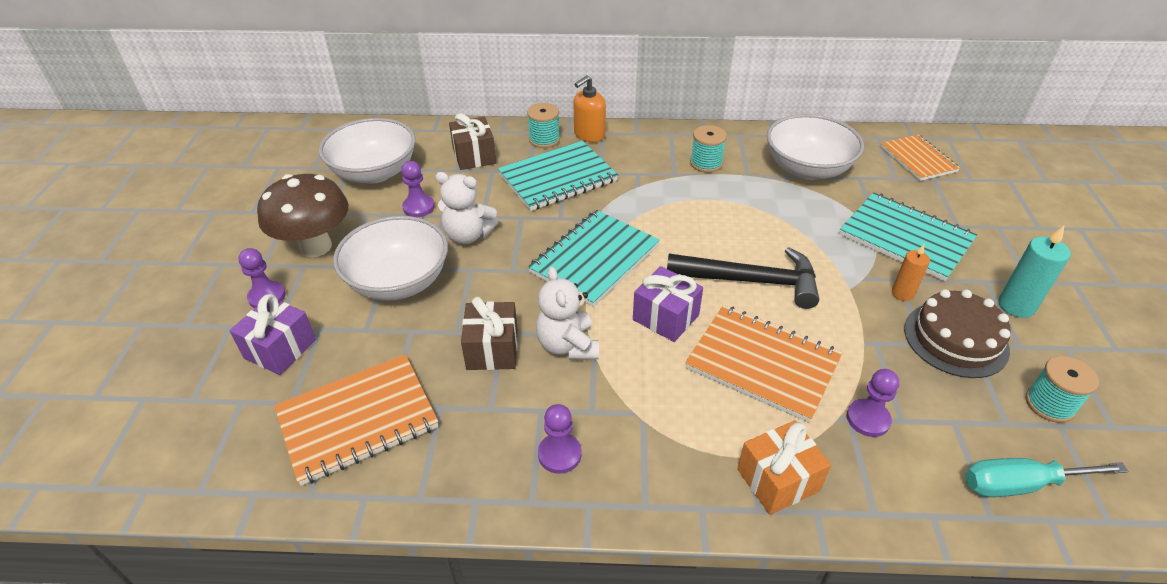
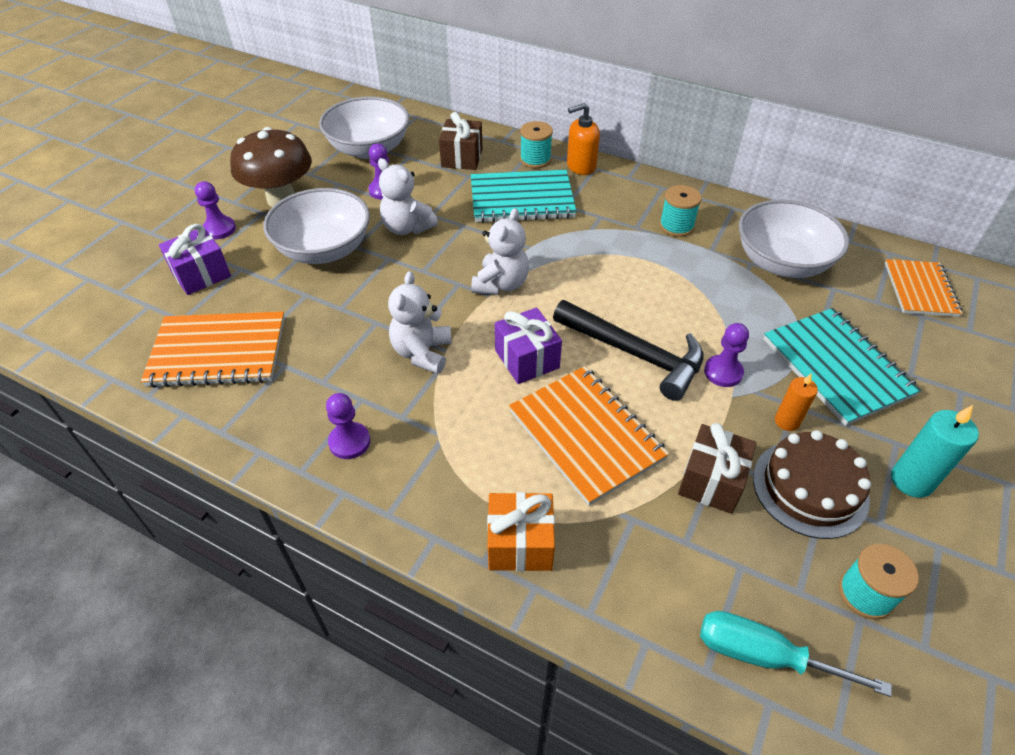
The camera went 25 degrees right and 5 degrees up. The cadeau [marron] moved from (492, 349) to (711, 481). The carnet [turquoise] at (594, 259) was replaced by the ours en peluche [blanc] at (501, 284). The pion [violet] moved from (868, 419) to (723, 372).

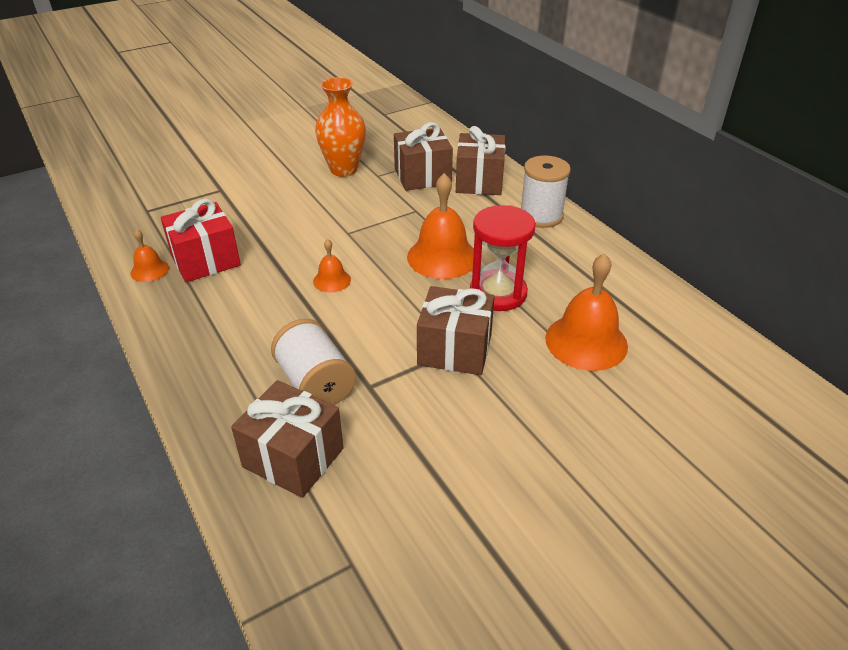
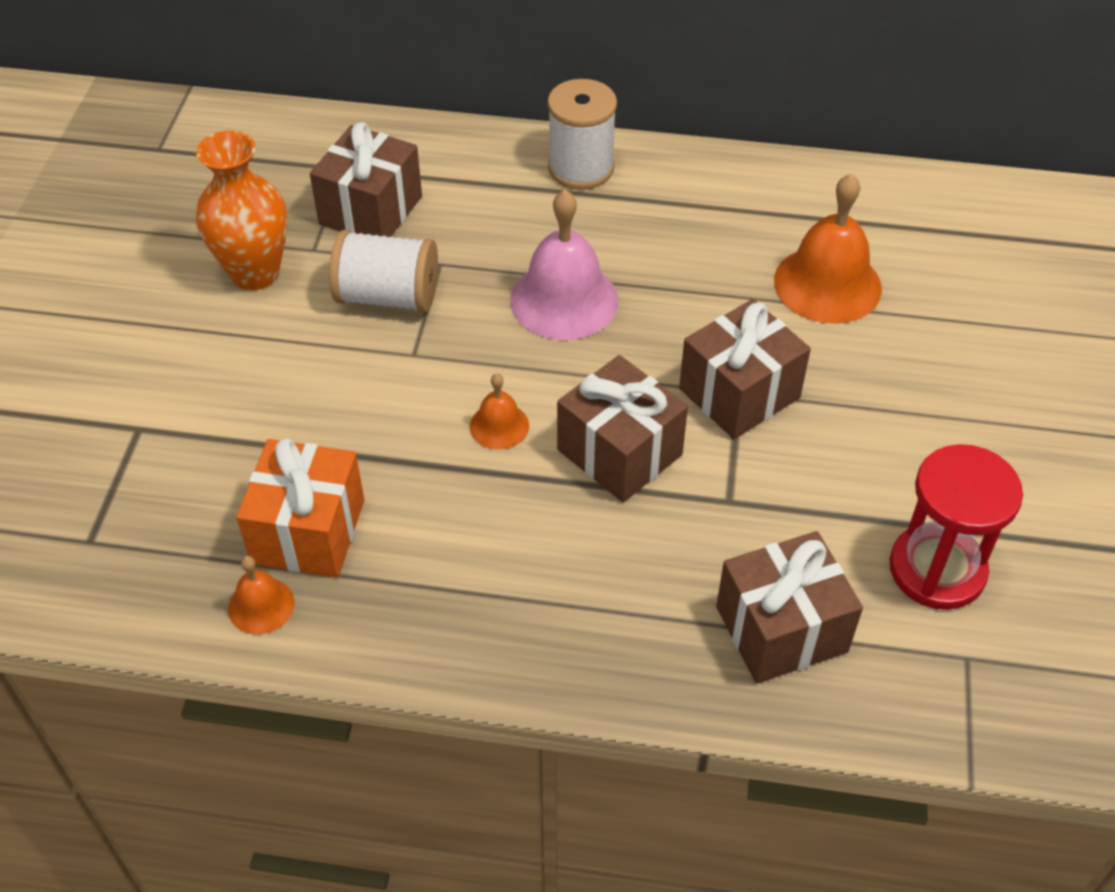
The camera went 50 degrees left and 10 degrees up. The cadeau [rouge] at (205, 260) became the cadeau [orange] at (308, 531). The bobine [blanc] moved from (315, 383) to (387, 296). The cloche [orange] at (442, 257) became the cloche [rose] at (564, 300). The cadeau [marron] moved from (479, 181) to (619, 452). The sablier [rouge] moved from (498, 293) to (937, 569).

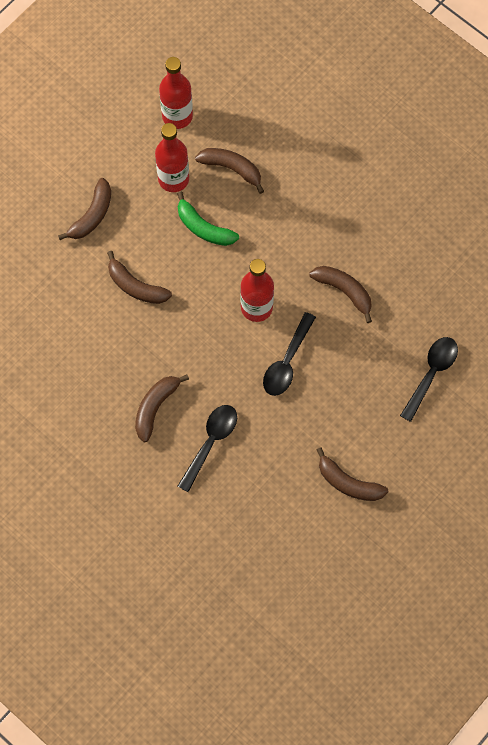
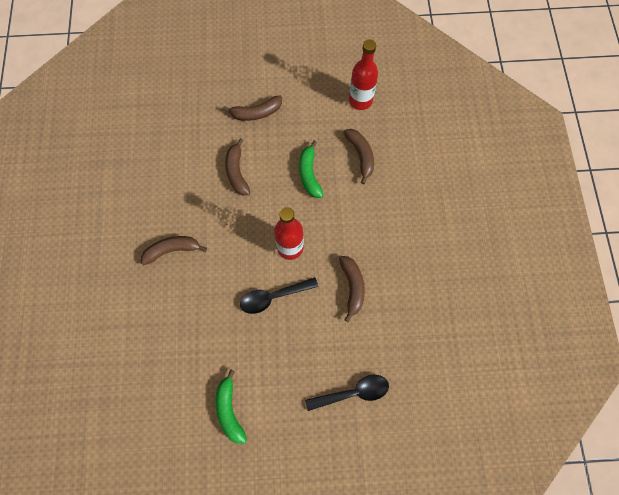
The camera went 45 degrees right and 0 degrees up. The bouteille [rouge] at (173, 179) disappeared. The cuillère [noir] at (210, 442) disappeared. The banane [marron] at (348, 483) became the banane [vert] at (229, 410).

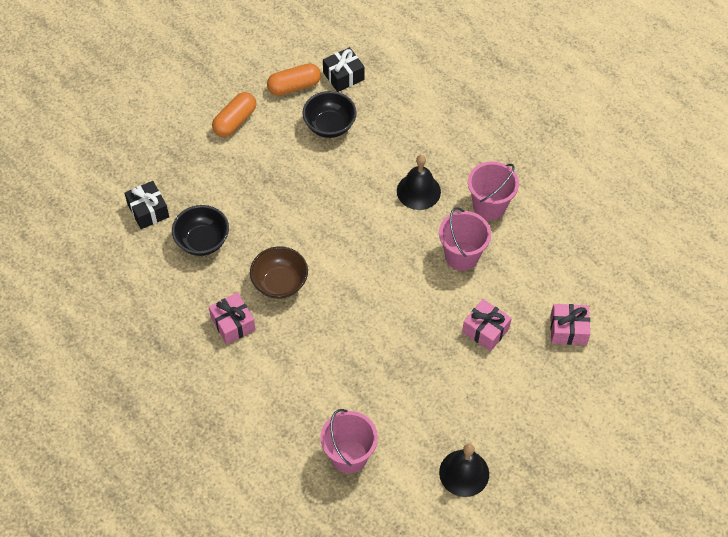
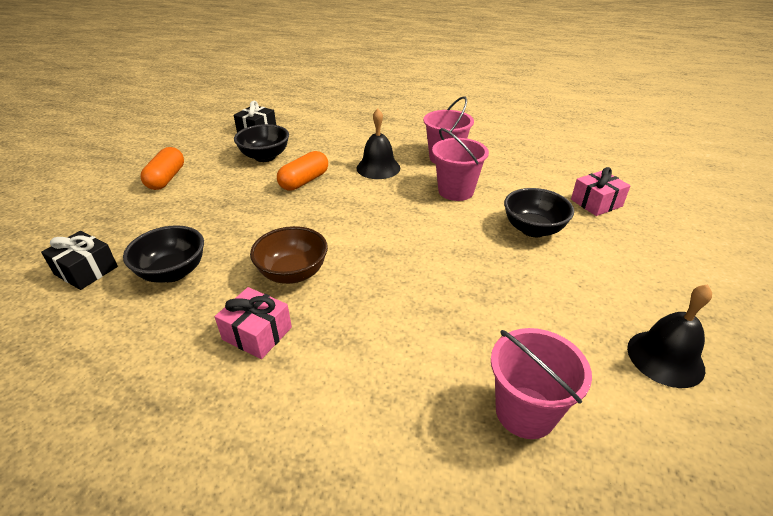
The camera went 30 degrees left and 20 degrees down. The gélule [orange] moved from (294, 86) to (304, 181). The cadeau [rose] at (485, 330) was replaced by the bol [noir] at (533, 229).

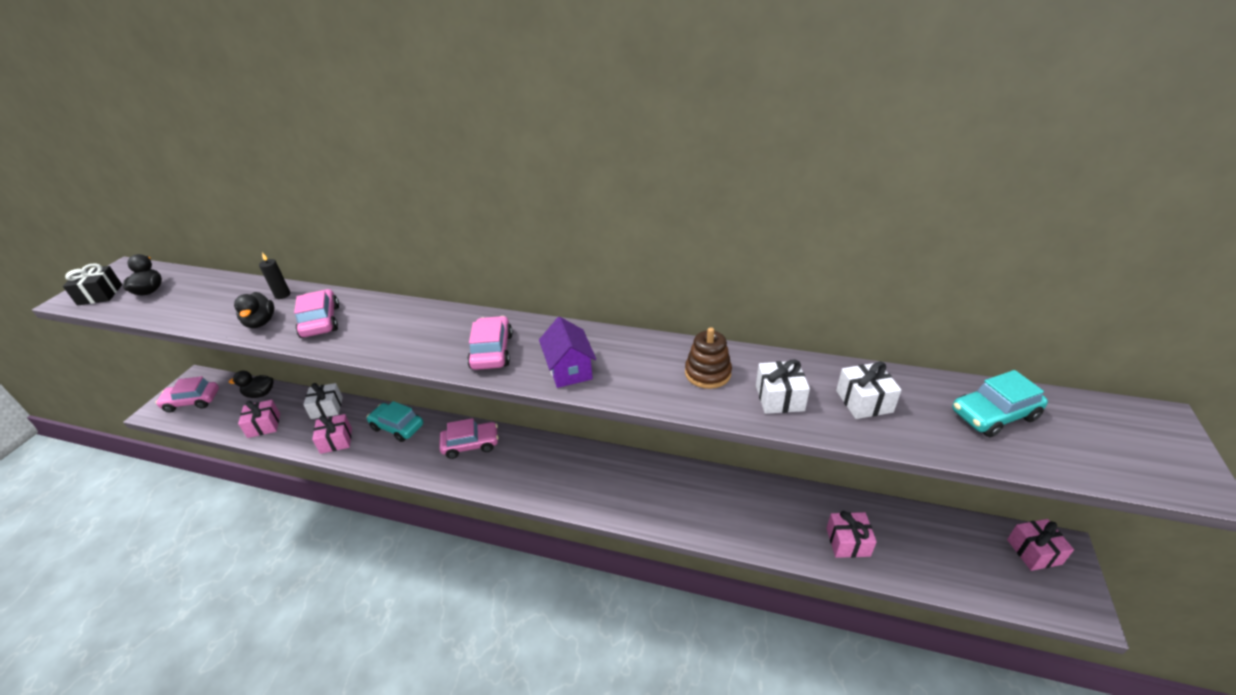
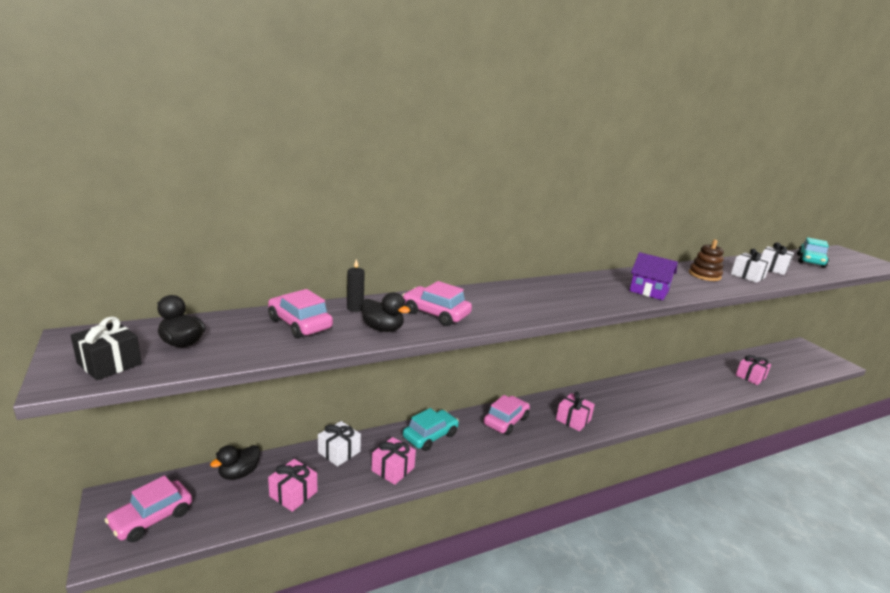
The camera went 45 degrees left and 15 degrees down. The voiture [turquoise] at (397, 427) turned 150 degrees clockwise. The voiture [rose] moved from (492, 351) to (300, 324). The cadeau [rose] moved from (1034, 552) to (573, 419).

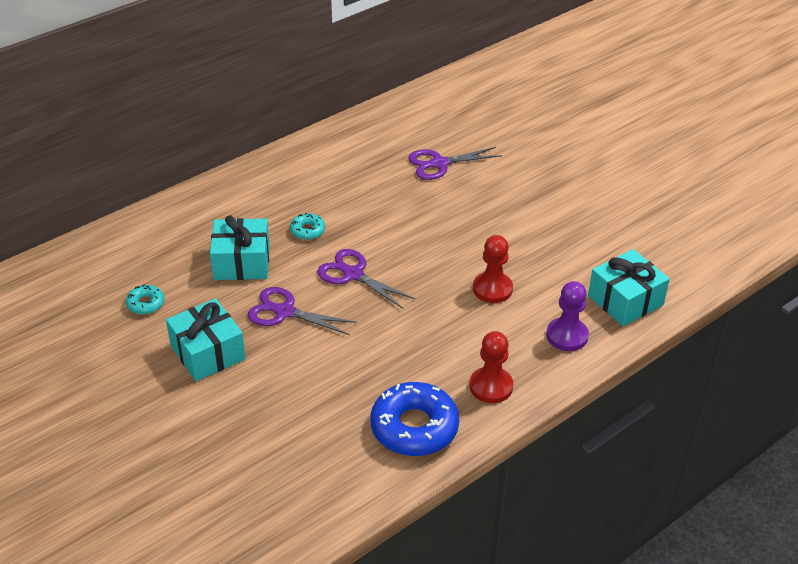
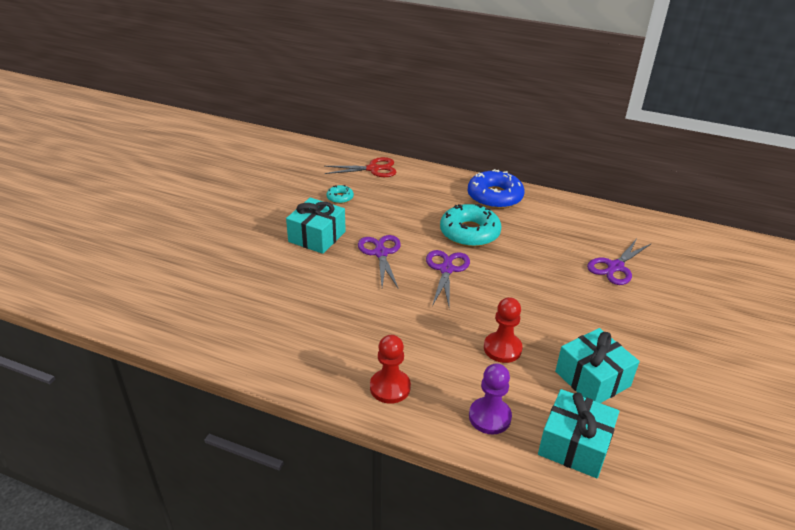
The camera went 60 degrees right and 5 degrees down. The cadeau [turquoise] moved from (242, 262) to (592, 379). The beignet [turquoise] at (307, 230) changed to 2.11 times the size. The beignet [bleu] moved from (414, 427) to (494, 197). The ciseaux [violet] at (439, 164) turned 90 degrees counterclockwise. The ciseaux [rouge] at (373, 169) appeared.

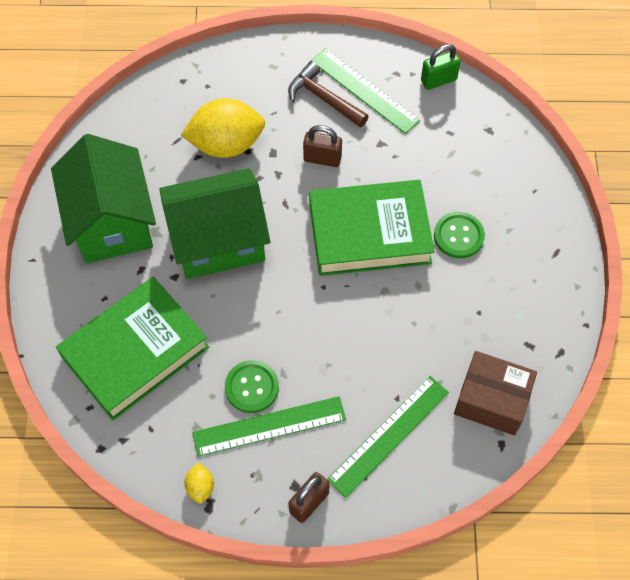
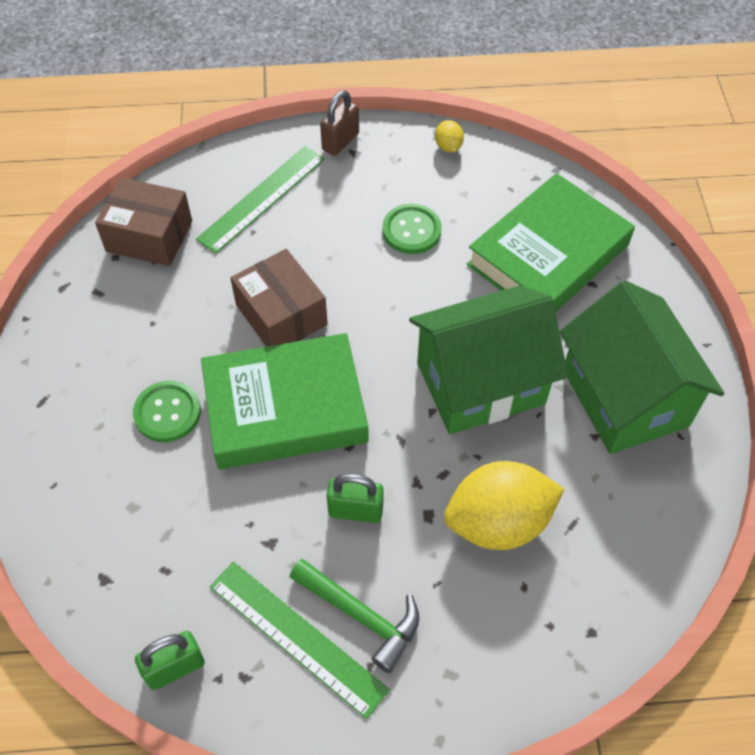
The camera went 175 degrees right and 5 degrees down. The règle [vert] at (269, 426) disappeared. The marteau [marron] at (323, 98) became the marteau [vert] at (362, 616). The cadenas [marron] at (322, 159) became the cadenas [vert] at (355, 511). The boîte [marron] at (281, 315) appeared.

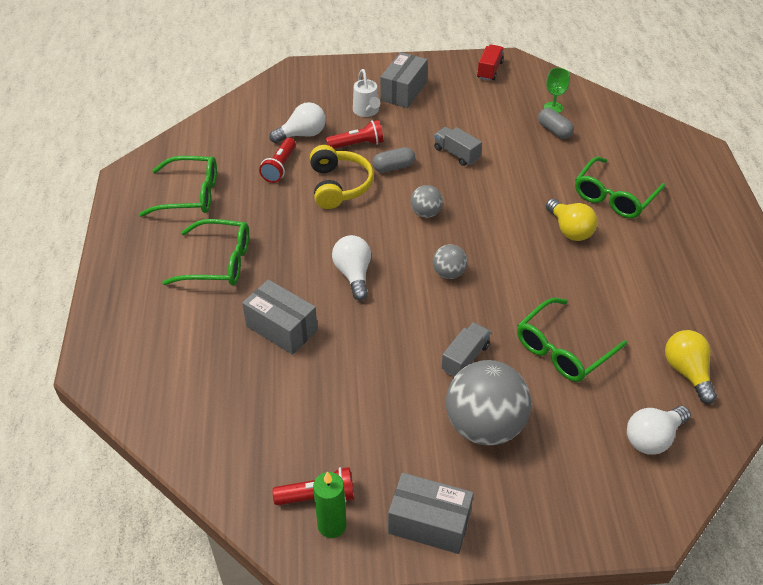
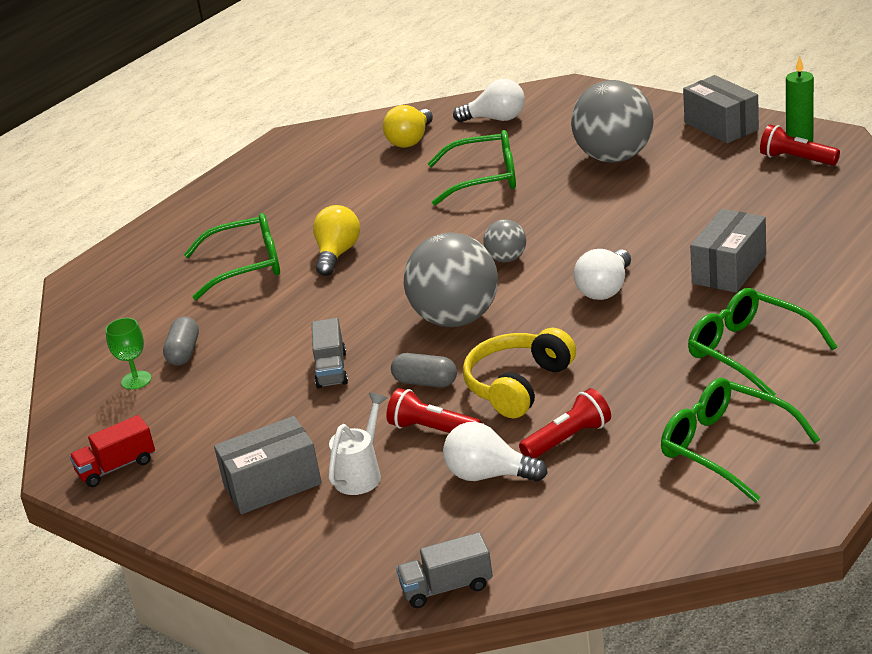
The camera went 135 degrees left and 15 degrees down. The boîte [gris] at (281, 328) turned 45 degrees clockwise. The balle [gris] at (426, 213) changed to 2.07 times the size. The camion [gris] moved from (465, 358) to (446, 587).

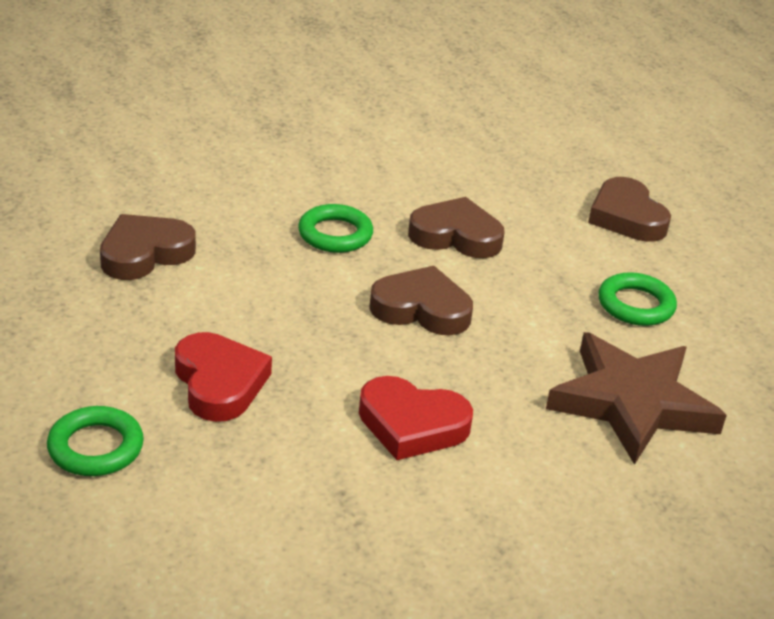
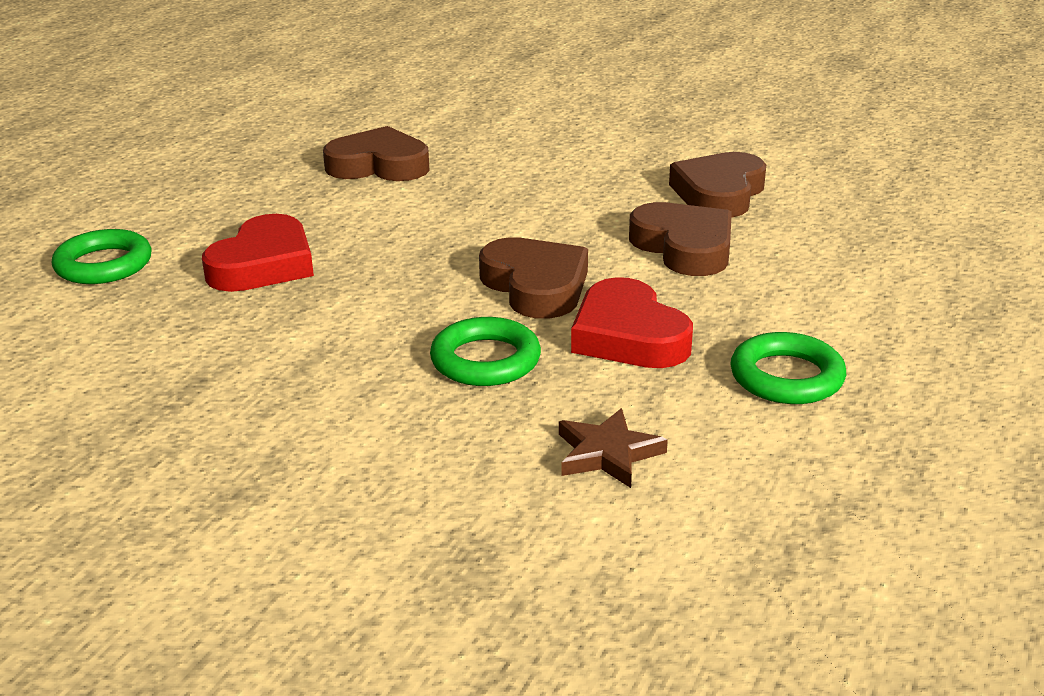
The camera went 50 degrees right and 5 degrees down. The anneau [vert] moved from (335, 234) to (485, 360). The cœur [rouge] moved from (412, 425) to (628, 336). The étoile [marron] at (631, 403) changed to 0.45 times the size. The cœur [marron] moved from (626, 217) to (719, 193).

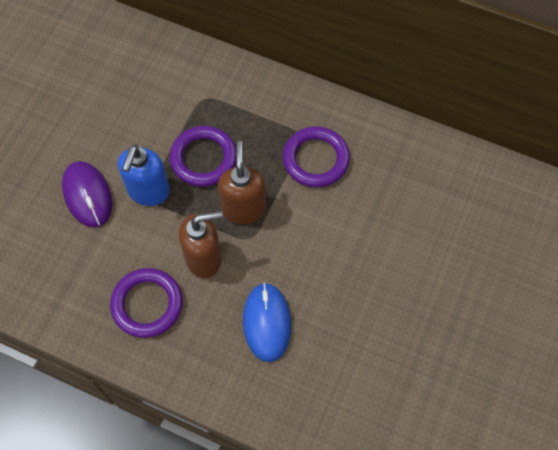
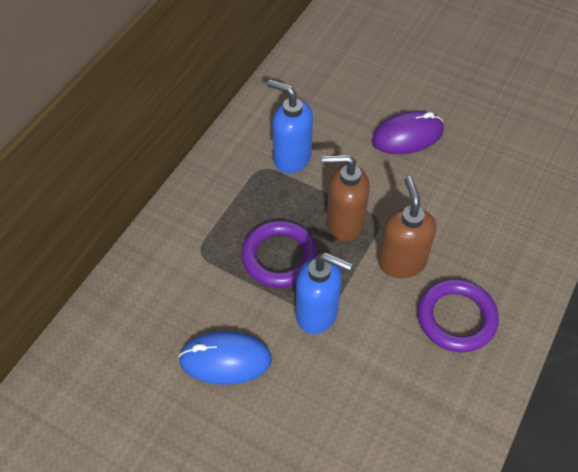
The camera went 85 degrees left and 10 degrees down. The souris [violet] moved from (87, 195) to (407, 135). The souris [bleu] moved from (267, 323) to (225, 360). The anneau [violet] at (316, 159) was replaced by the distributeur de savon [bleu] at (291, 158).

